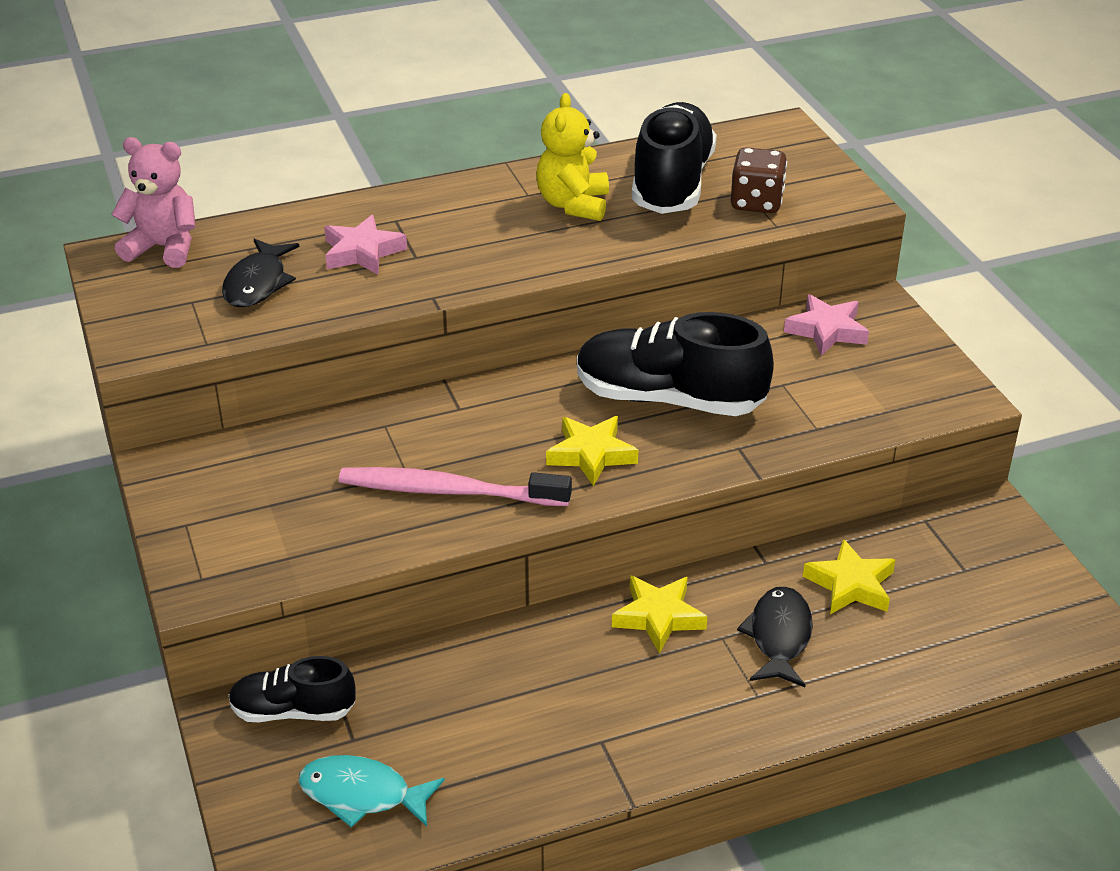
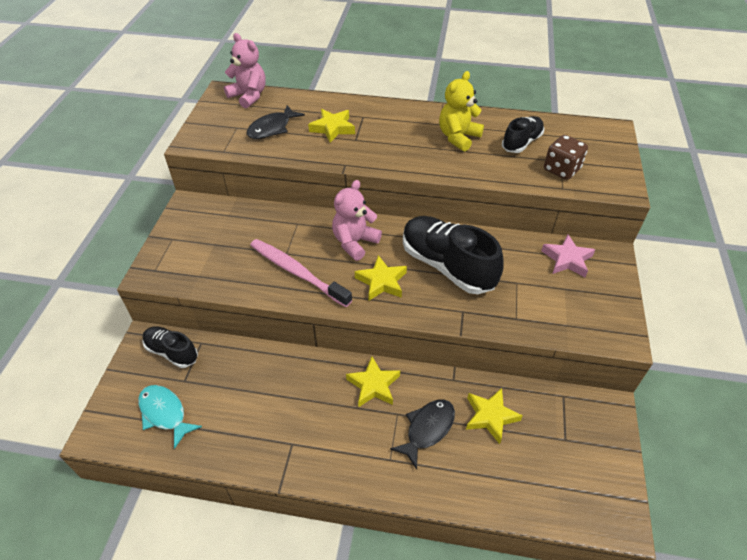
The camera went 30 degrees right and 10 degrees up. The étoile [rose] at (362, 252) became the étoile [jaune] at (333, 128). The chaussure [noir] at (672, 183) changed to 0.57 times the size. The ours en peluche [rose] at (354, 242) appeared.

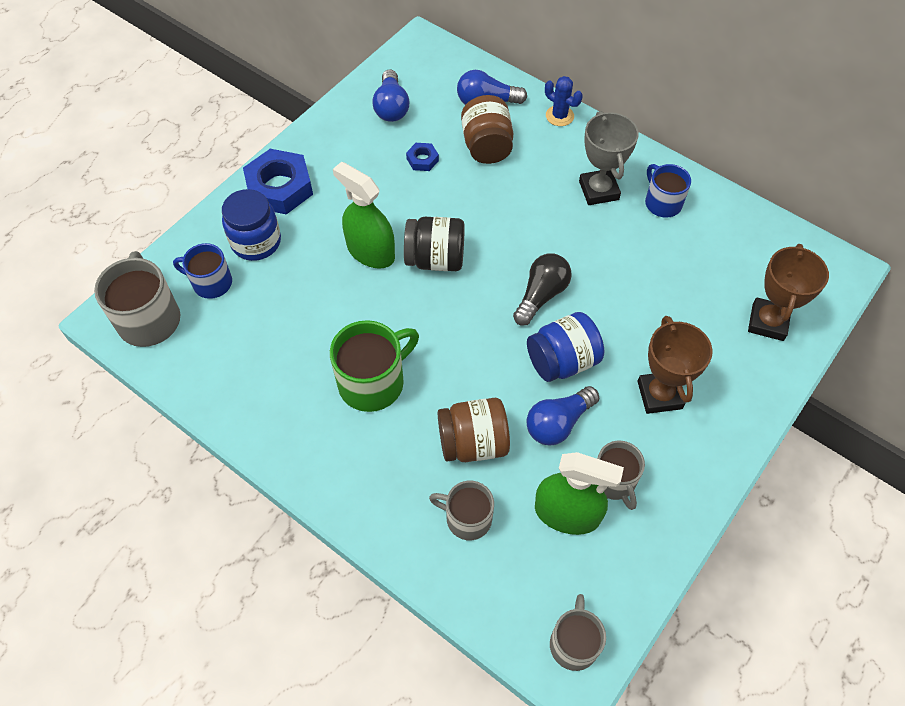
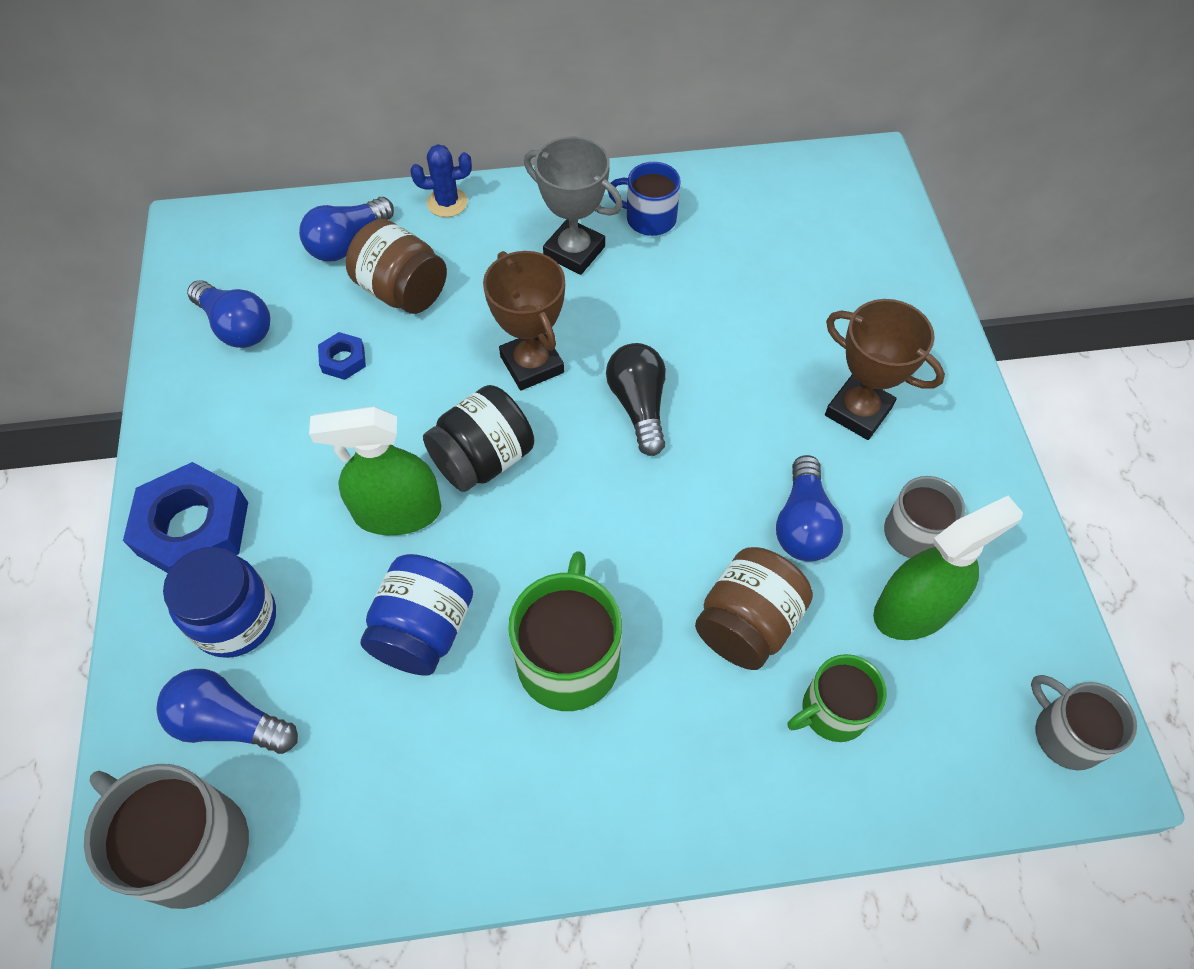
The camera went 45 degrees left and 0 degrees up. The tasse [bleu] at (211, 283) was replaced by the ampoule [bleu] at (229, 722). The tasse [gris] at (467, 518) became the tasse [vert] at (832, 711). The bocal [bleu] moved from (562, 361) to (423, 630). The trophée [marron] moved from (767, 322) to (532, 364).

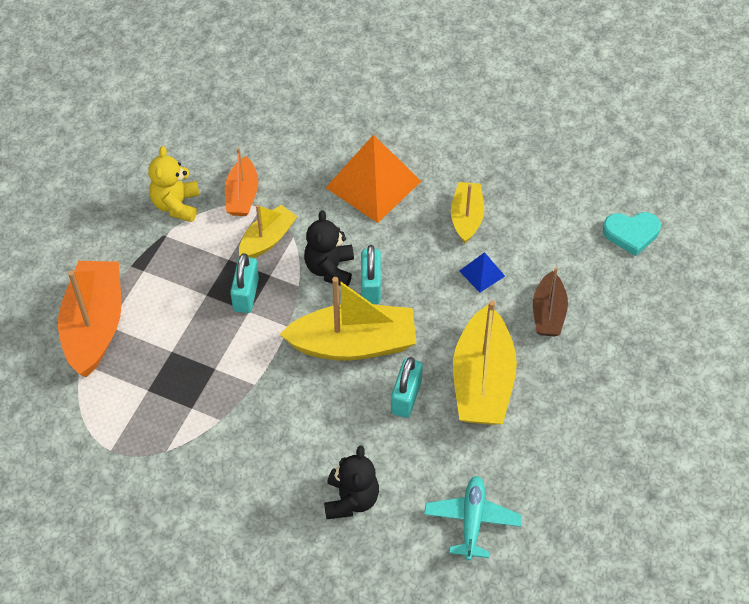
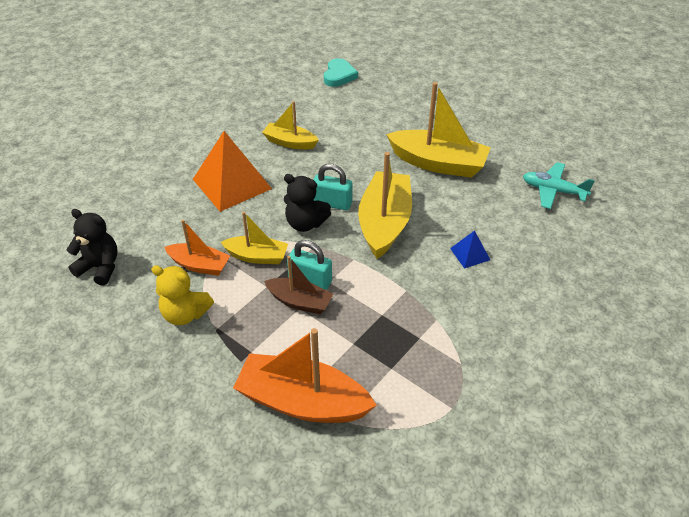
The camera went 75 degrees left and 10 degrees down. The bateau [jaune] at (267, 239) turned 135 degrees clockwise. The ours en peluche [noir] moved from (351, 499) to (100, 267). The cadenas [turquoise] at (406, 397) disappeared. The pyramide [bleu] moved from (482, 273) to (470, 254). The bateau [marron] moved from (548, 313) to (299, 302).

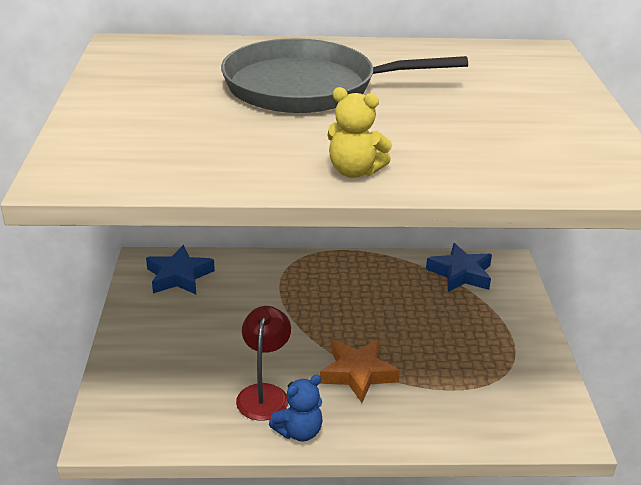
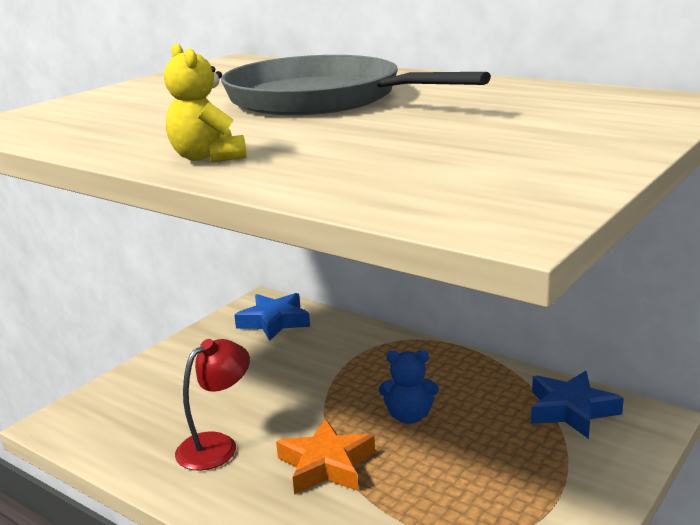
The camera went 40 degrees right and 10 degrees down. The ours en peluche [bleu] moved from (299, 432) to (409, 416).

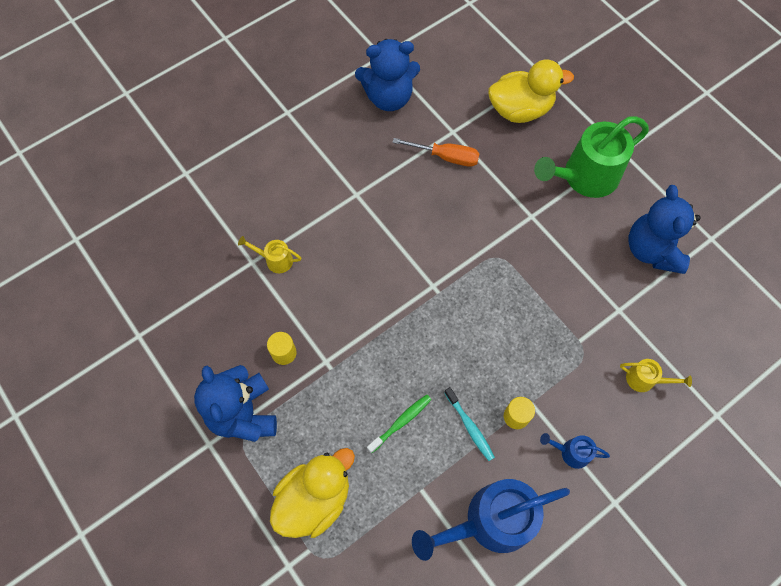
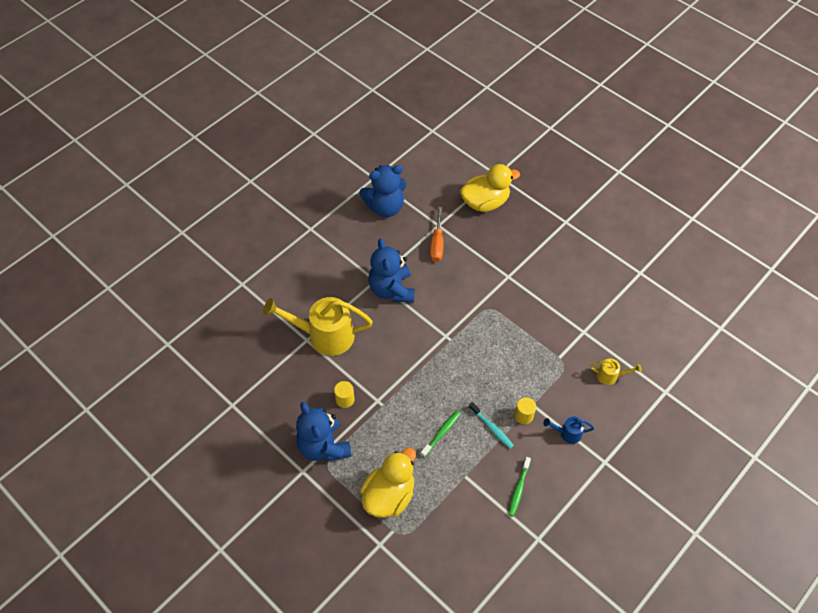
The camera went 10 degrees left and 10 degrees down. The arrosoir [jaune] at (275, 260) changed to 2.21 times the size. The tournevis [orange] at (446, 157) turned 90 degrees clockwise. The arrosoir [bleu] at (489, 522) was replaced by the brosse à dents [vert] at (518, 489). The arrosoir [vert] at (584, 177) disappeared. The ours en peluche [bleu] moved from (652, 250) to (392, 290).

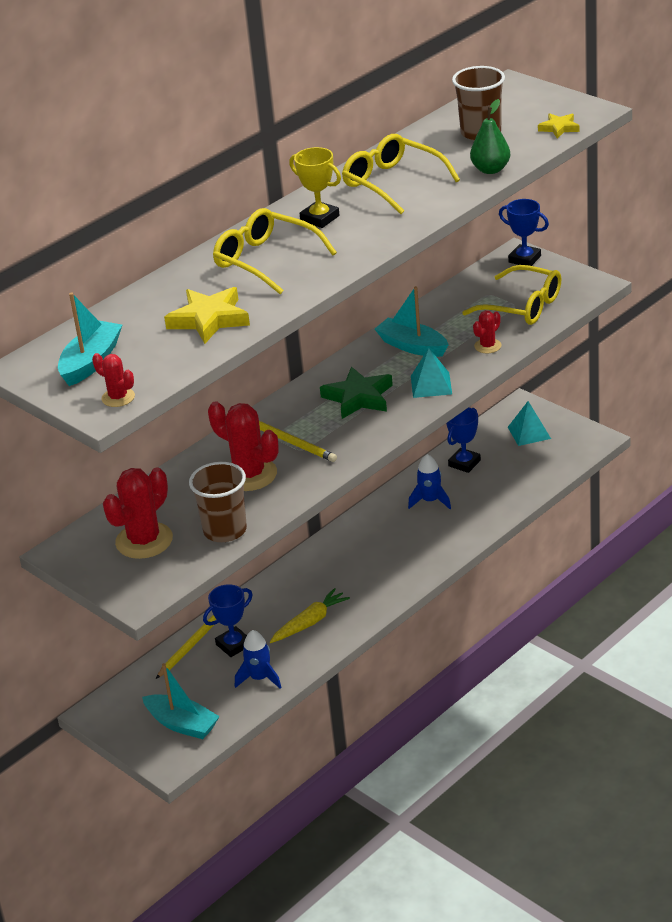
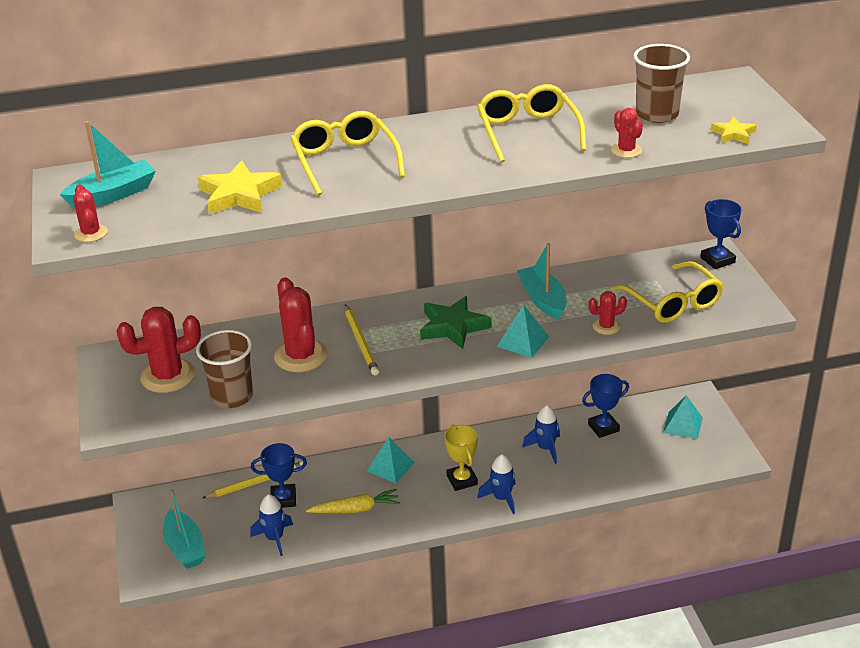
The camera went 30 degrees right and 0 degrees up. The trophée [jaune] moved from (320, 218) to (462, 480). The poire [vert] at (490, 169) was replaced by the cactus [rouge] at (626, 150). The pyramide [turquoise] at (390, 466) appeared. The fusée [bleu] at (502, 498) appeared.

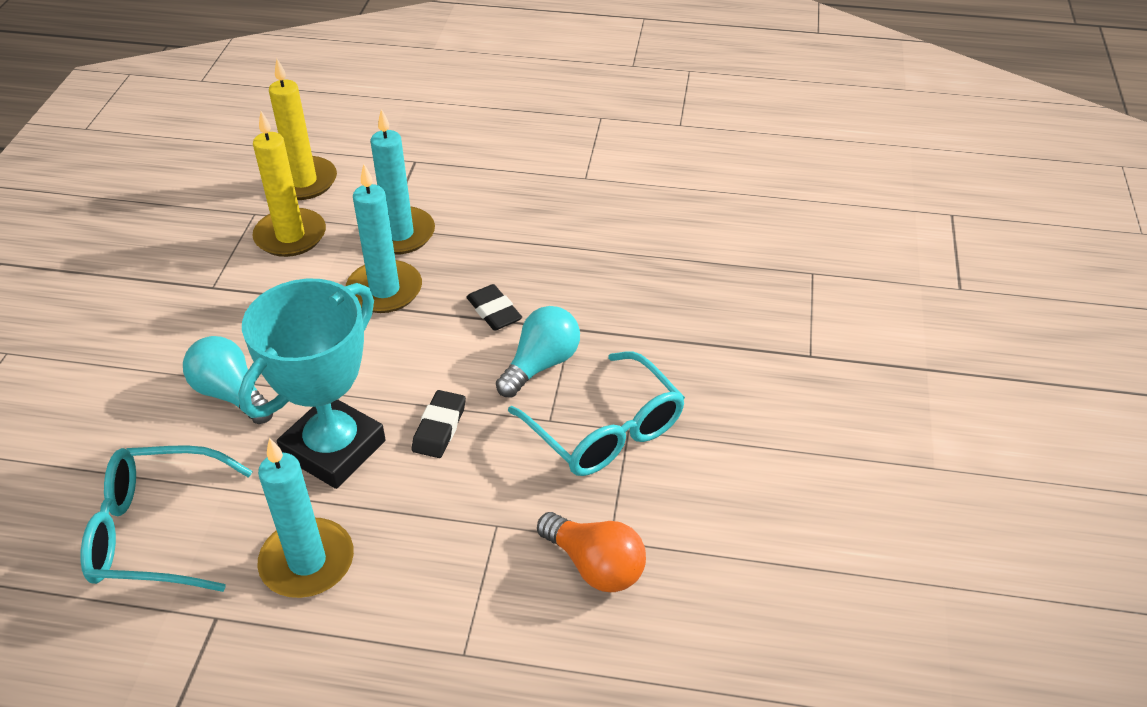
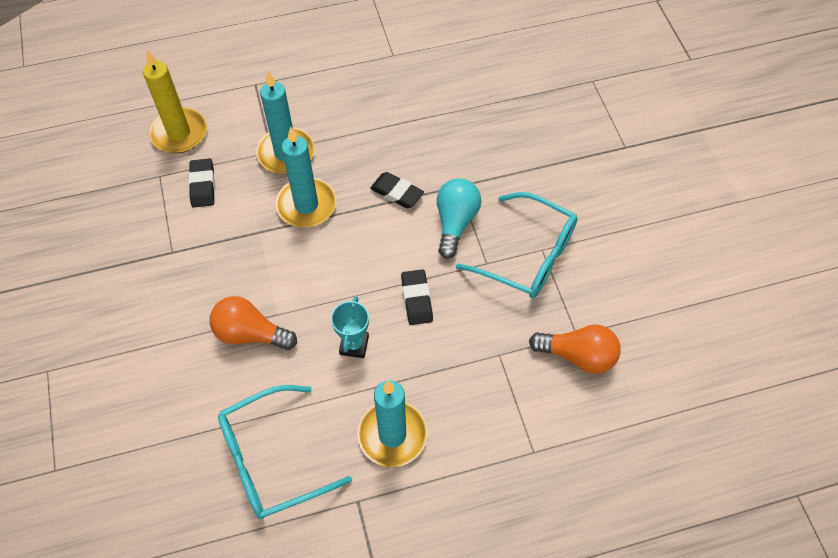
The camera went 25 degrees left and 15 degrees up. The ampoule [turquoise] at (231, 394) became the ampoule [orange] at (250, 334). The trophée [turquoise] at (334, 448) changed to 0.45 times the size. The bougie [jaune] at (290, 236) was replaced by the gomme [noir] at (203, 185).

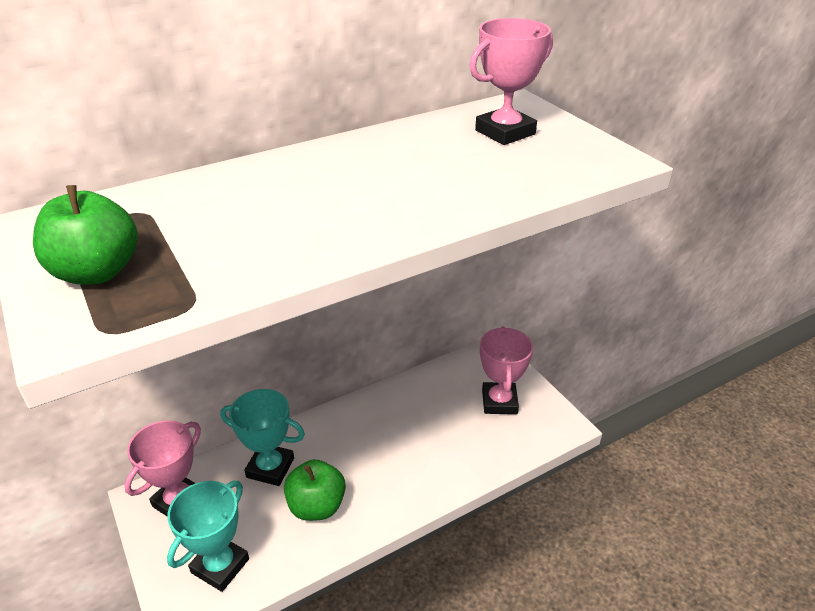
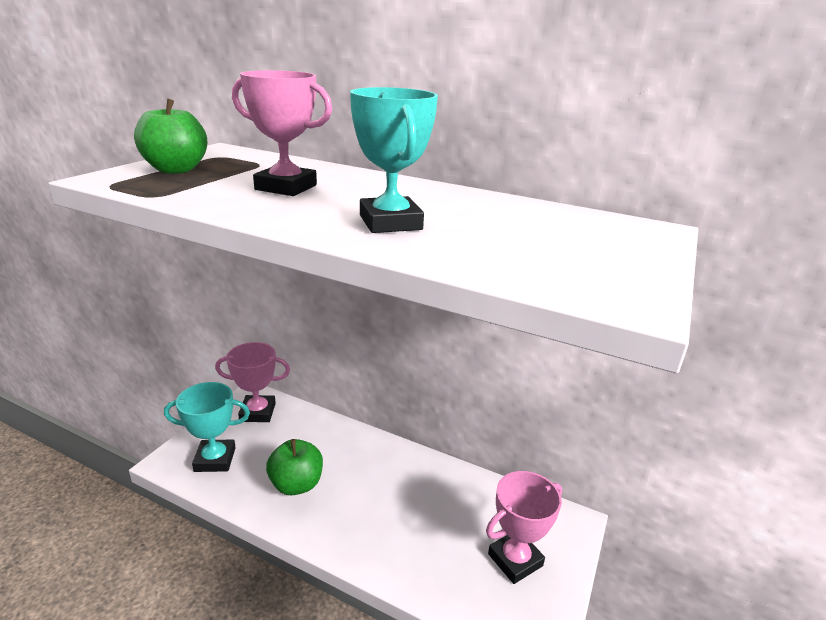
The camera went 55 degrees right and 10 degrees down. The trophée [turquoise] moved from (270, 468) to (390, 222). The trophée [rose] moved from (505, 132) to (286, 187).

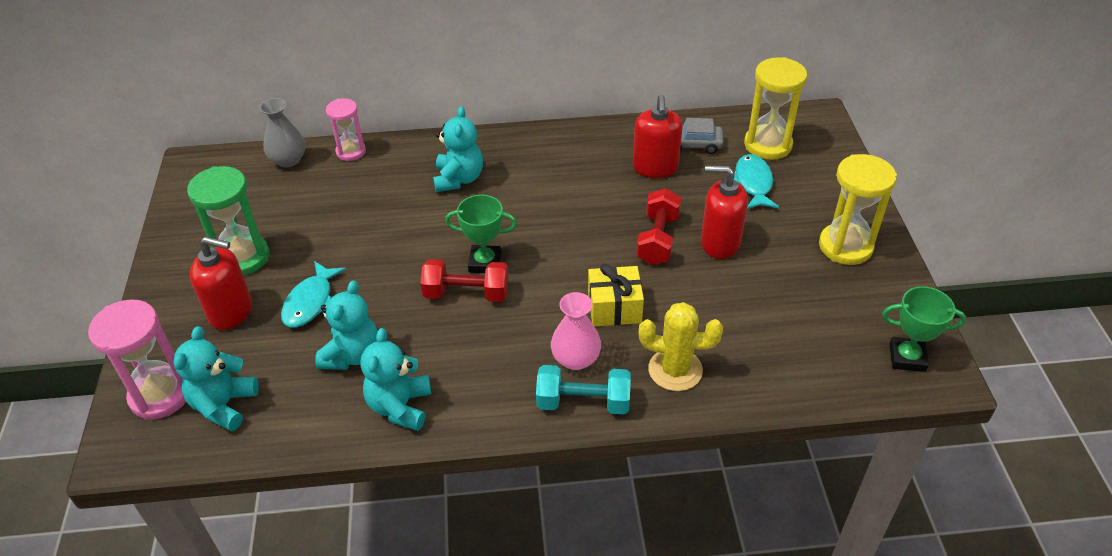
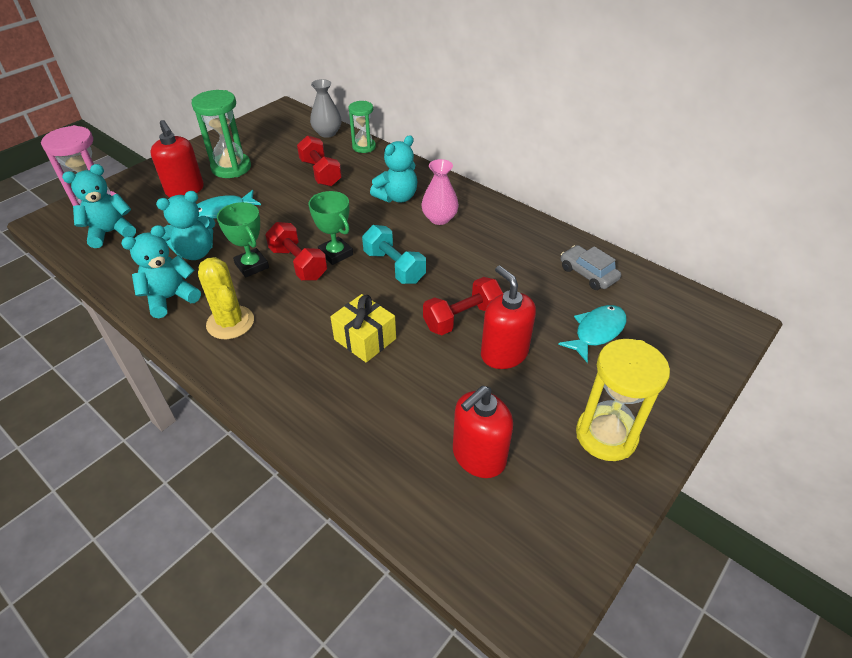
The camera went 45 degrees right and 0 degrees up. The sablier [rose] at (351, 151) became the sablier [vert] at (364, 147). The haltère [turquoise] moved from (583, 402) to (394, 267). The vase [rose] moved from (576, 359) to (439, 218). The distributeur de savon [rouge] moved from (655, 167) to (478, 456). The cactus [jaune] moved from (675, 370) to (230, 322). The sablier [jaune] at (767, 145) disappeared. The trophée [vert] moved from (907, 357) to (252, 266). The haltère [rouge] at (320, 173) appeared.

